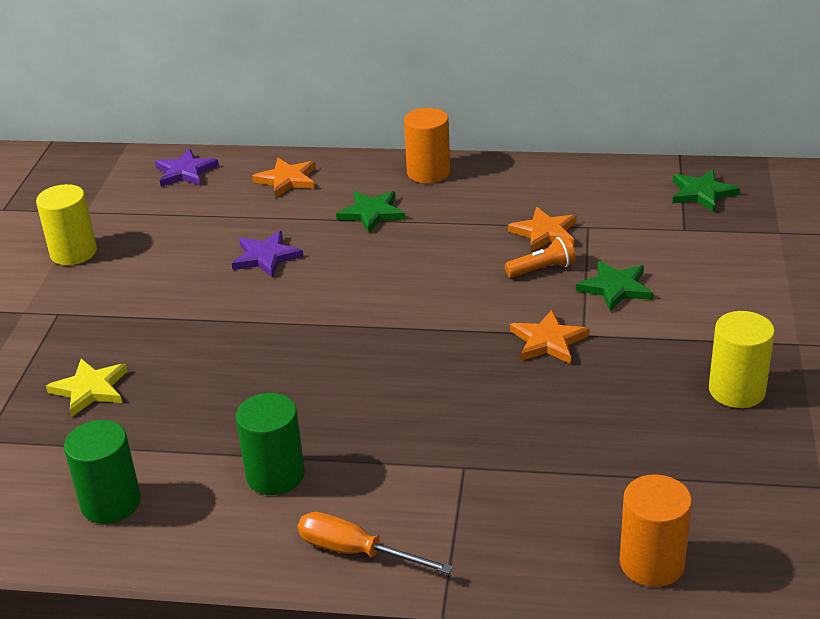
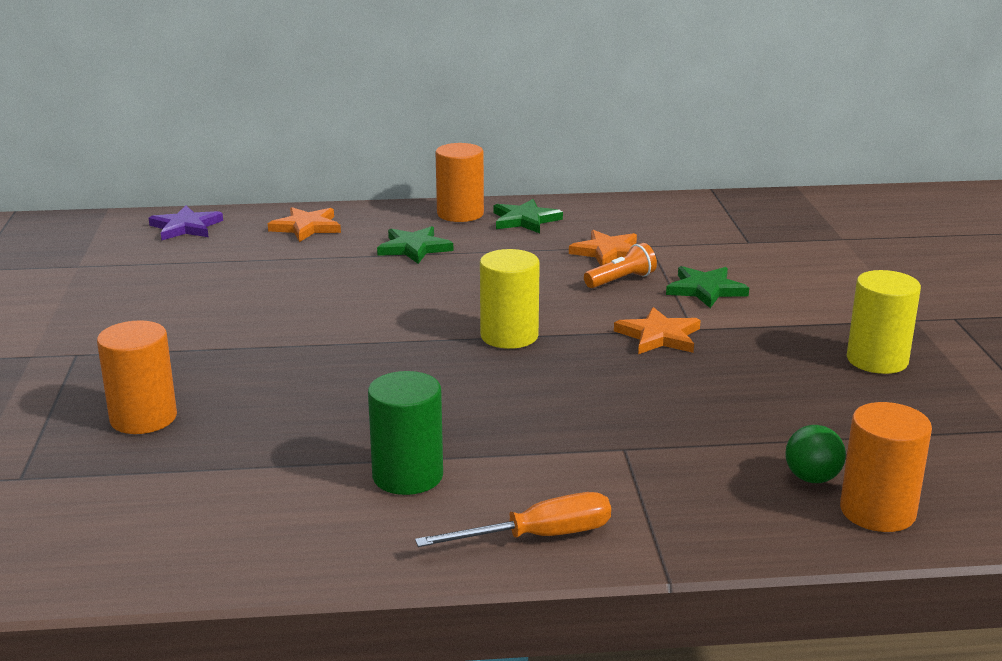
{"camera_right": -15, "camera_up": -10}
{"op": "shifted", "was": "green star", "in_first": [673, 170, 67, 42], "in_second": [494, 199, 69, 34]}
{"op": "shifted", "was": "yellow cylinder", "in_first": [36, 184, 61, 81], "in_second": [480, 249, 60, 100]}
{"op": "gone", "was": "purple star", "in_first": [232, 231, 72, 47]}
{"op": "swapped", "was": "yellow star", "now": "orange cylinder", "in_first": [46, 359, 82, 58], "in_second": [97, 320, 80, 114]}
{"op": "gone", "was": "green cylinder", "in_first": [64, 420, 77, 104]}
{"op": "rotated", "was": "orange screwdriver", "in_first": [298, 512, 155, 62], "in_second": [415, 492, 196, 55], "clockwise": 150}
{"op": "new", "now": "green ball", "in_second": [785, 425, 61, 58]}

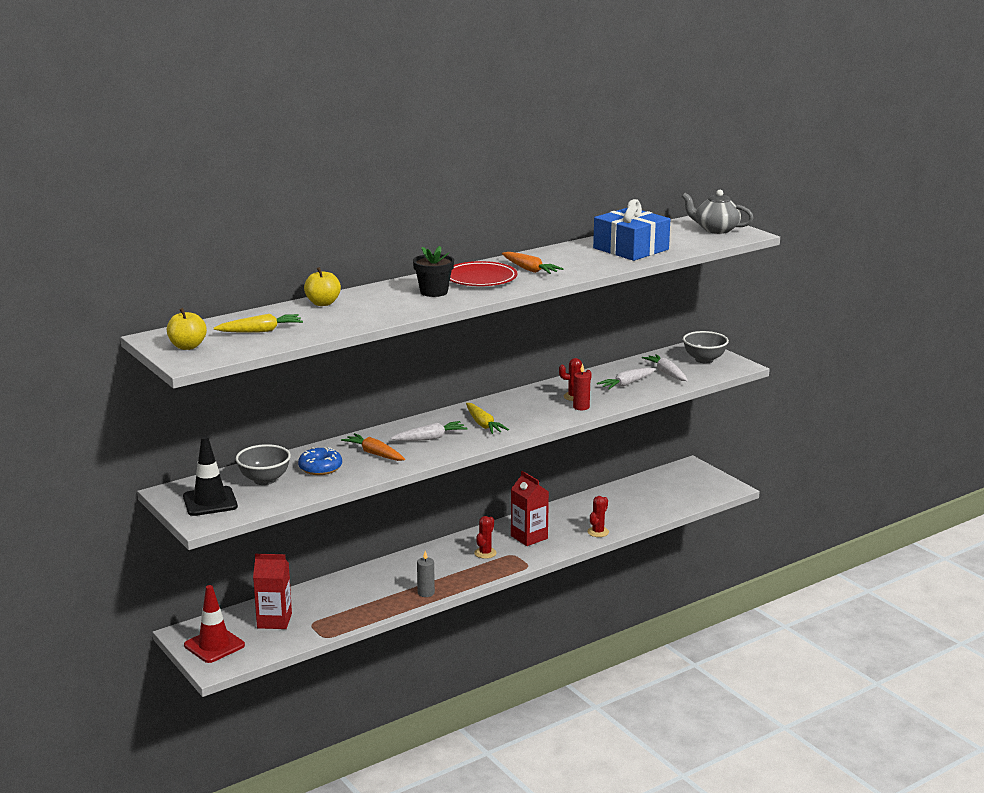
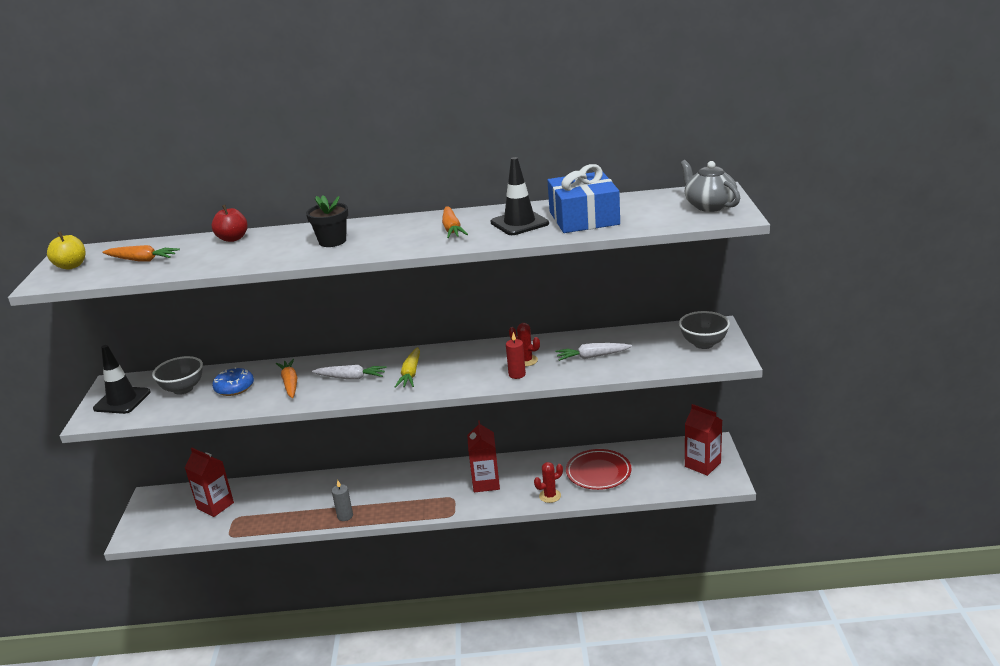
{"camera_right": 35, "camera_up": 5}
{"op": "shifted", "was": "red plate", "in_first": [450, 261, 68, 25], "in_second": [566, 449, 66, 41]}
{"op": "repainted", "was": "yellow apple", "now": "red apple", "in_first": [304, 267, 37, 39], "in_second": [212, 205, 36, 37]}
{"op": "repainted", "was": "yellow carrot", "now": "orange carrot", "in_first": [214, 314, 89, 19], "in_second": [102, 245, 78, 17]}
{"op": "gone", "was": "white carrot", "in_first": [642, 354, 46, 27]}
{"op": "gone", "was": "red cactus", "in_first": [474, 516, 23, 43]}
{"op": "gone", "was": "red traffic cone", "in_first": [184, 585, 61, 78]}
{"op": "new", "now": "black traffic cone", "in_second": [491, 157, 58, 78]}
{"op": "new", "now": "red carton", "in_second": [685, 404, 37, 72]}

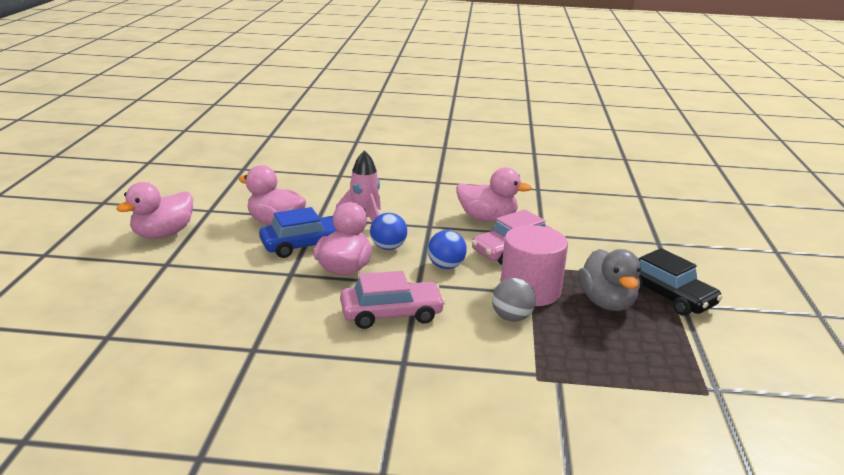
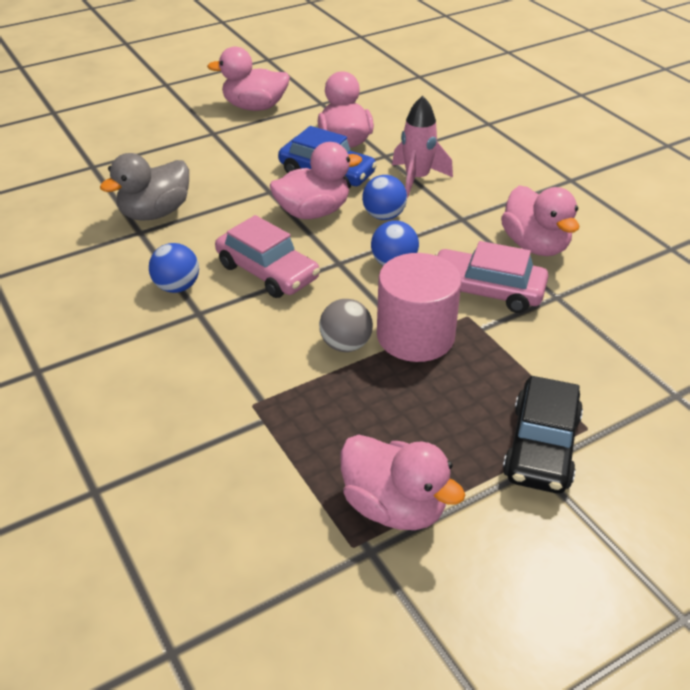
{"camera_right": 55, "camera_up": 15}
{"op": "shifted", "was": "grey duck", "in_first": [578, 249, 63, 62], "in_second": [100, 153, 89, 67]}
{"op": "new", "now": "blue ball", "in_second": [149, 243, 50, 50]}
{"op": "new", "now": "pink duck", "in_second": [340, 435, 125, 95]}

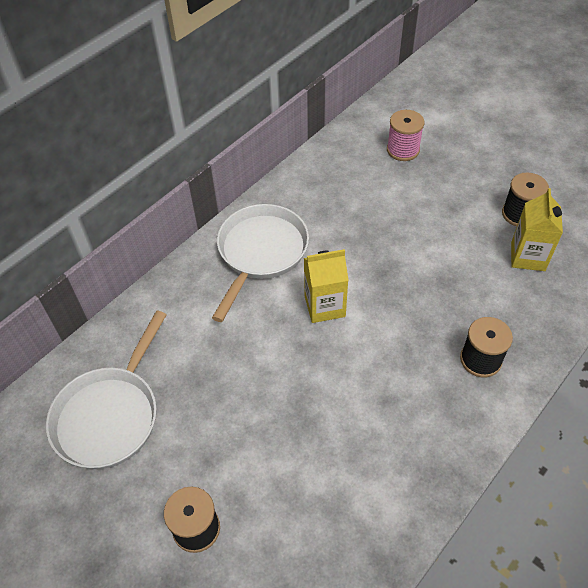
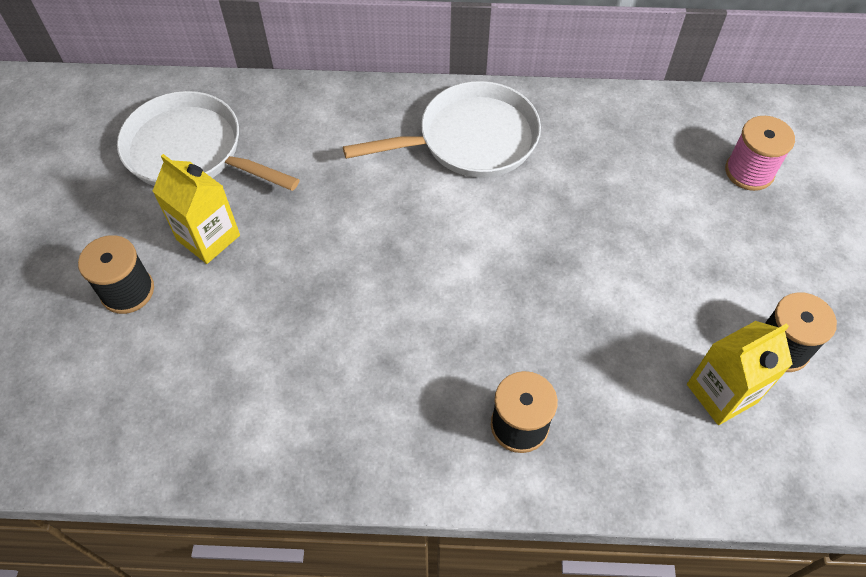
{"camera_right": 50, "camera_up": 5}
{"op": "shifted", "was": "yellow carton", "in_first": [304, 249, 44, 74], "in_second": [153, 154, 87, 110]}
{"op": "rotated", "was": "white pan", "in_first": [46, 311, 121, 158], "in_second": [117, 91, 182, 100], "clockwise": 45}

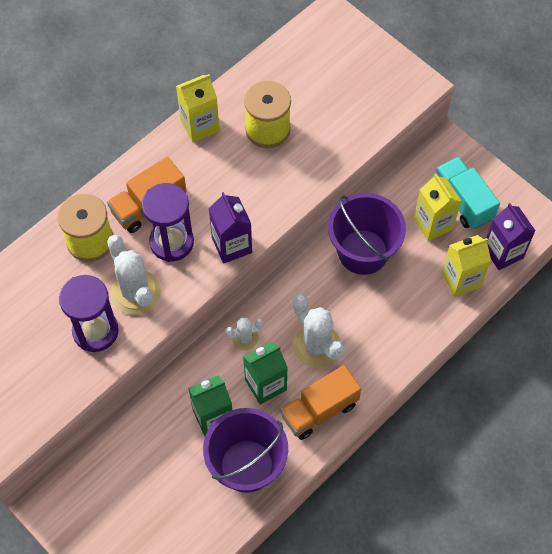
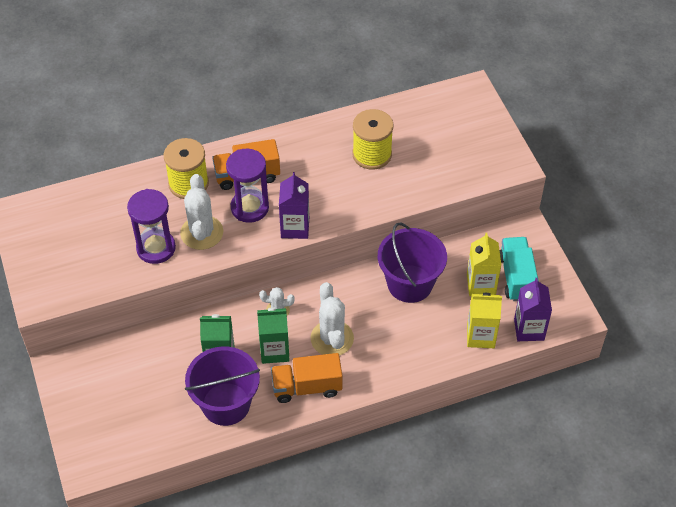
{"camera_right": 25, "camera_up": -10}
{"op": "gone", "was": "yellow carton", "in_first": [176, 74, 43, 68]}

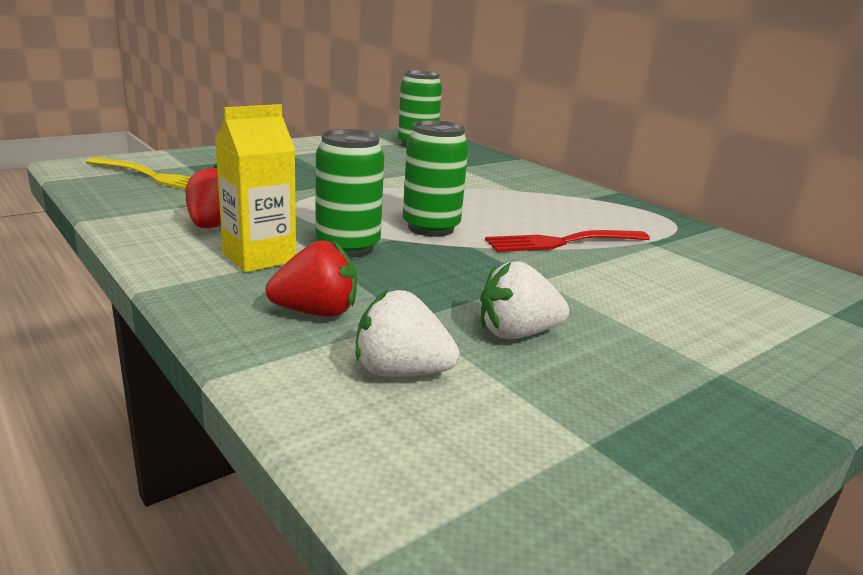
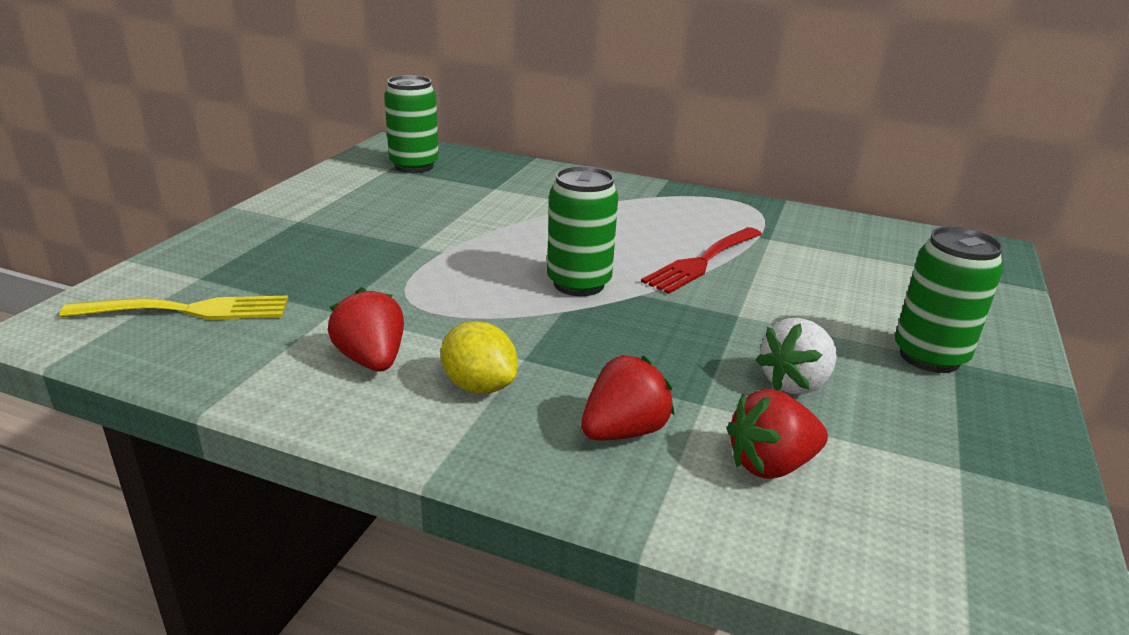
{"camera_right": -30, "camera_up": 5}
{"op": "swapped", "was": "yellow carton", "now": "yellow lemon", "in_first": [215, 104, 81, 168], "in_second": [441, 321, 76, 73]}
{"op": "shifted", "was": "green can", "in_first": [316, 129, 68, 128], "in_second": [895, 226, 108, 147]}
{"op": "repainted", "was": "white strawberry", "now": "red strawberry", "in_first": [355, 290, 105, 87], "in_second": [727, 389, 101, 90]}

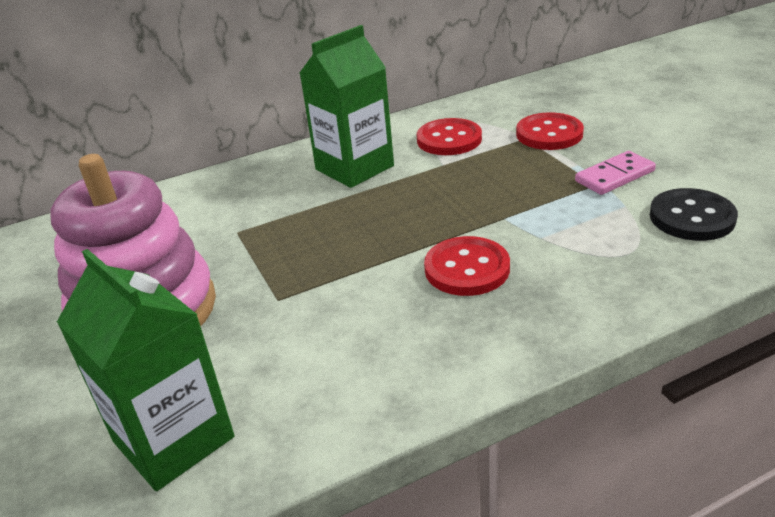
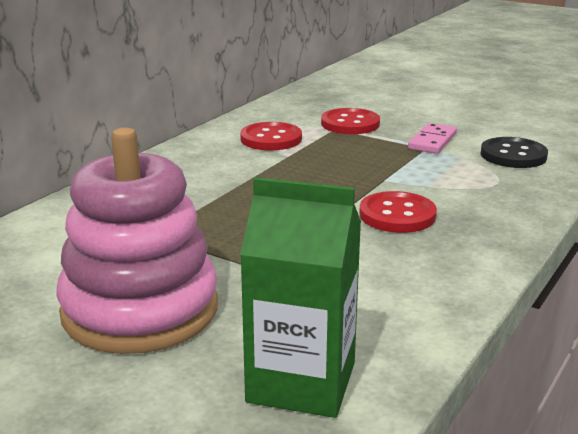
{"camera_right": -35, "camera_up": -10}
{"op": "gone", "was": "green carton", "in_first": [300, 25, 94, 163]}

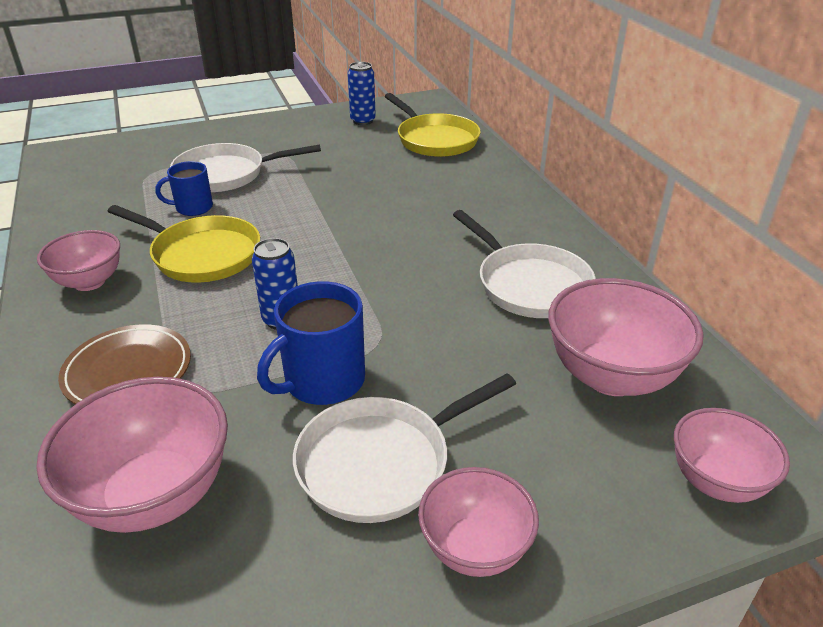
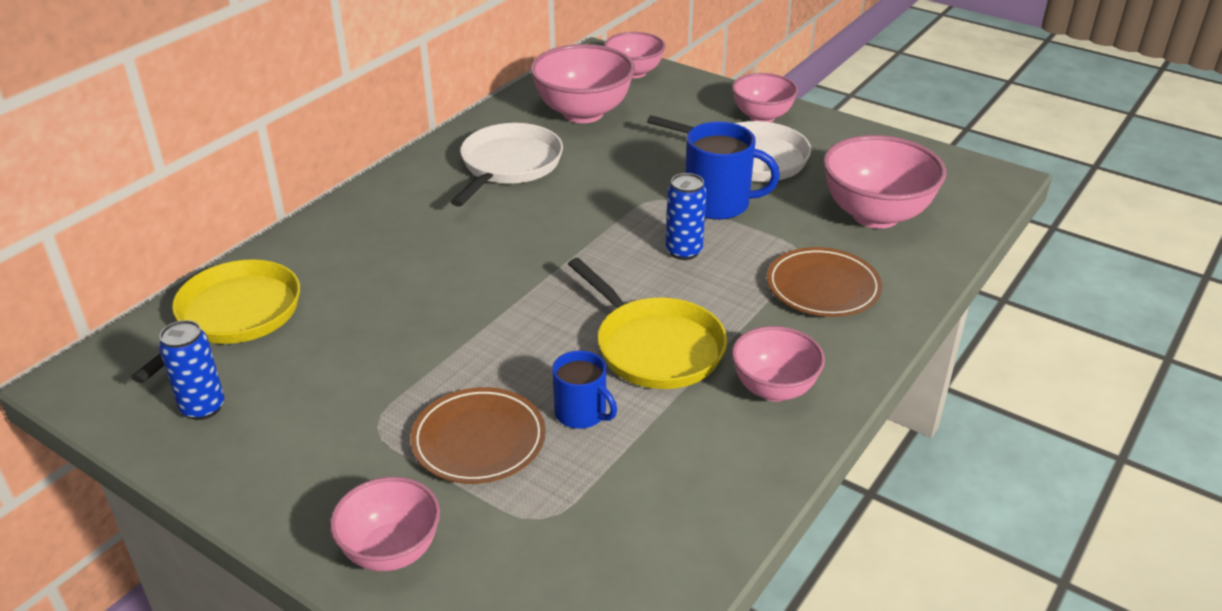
{"camera_right": -125, "camera_up": 0}
{"op": "swapped", "was": "white pan", "now": "brown plate", "in_first": [170, 143, 151, 50], "in_second": [410, 387, 136, 97]}
{"op": "rotated", "was": "yellow pan", "in_first": [107, 205, 153, 78], "in_second": [568, 258, 159, 131], "clockwise": 150}
{"op": "new", "now": "pink bowl", "in_second": [330, 477, 110, 94]}

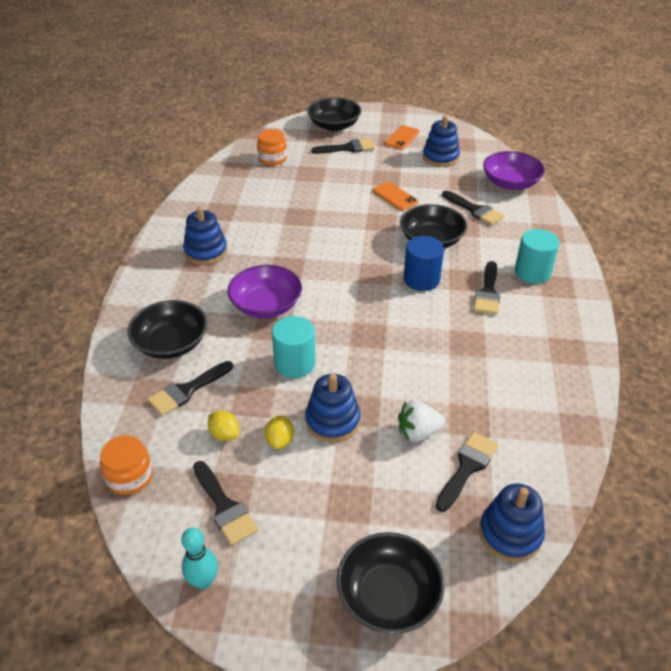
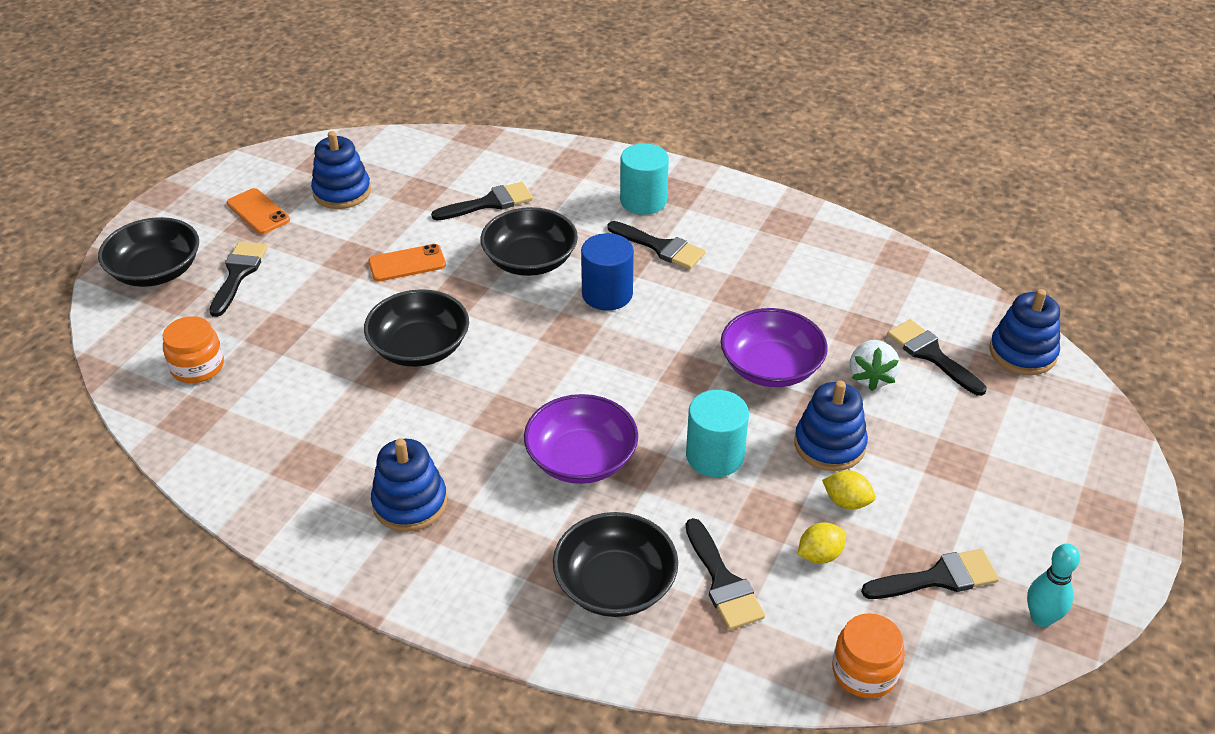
{"camera_right": -70, "camera_up": 0}
{"op": "shifted", "was": "purple bowl", "in_first": [483, 151, 62, 39], "in_second": [721, 308, 107, 79]}
{"op": "shifted", "was": "black bowl", "in_first": [337, 532, 107, 102], "in_second": [364, 289, 105, 78]}

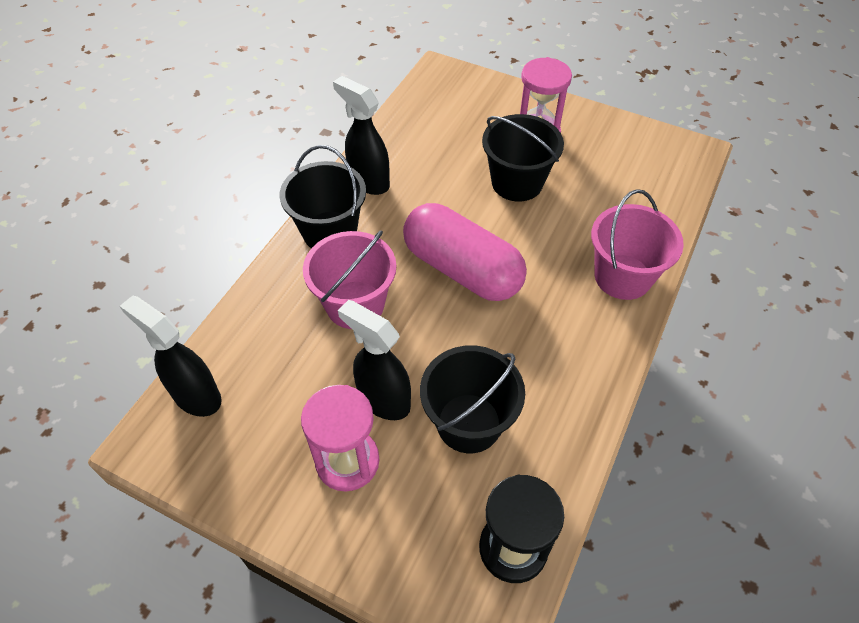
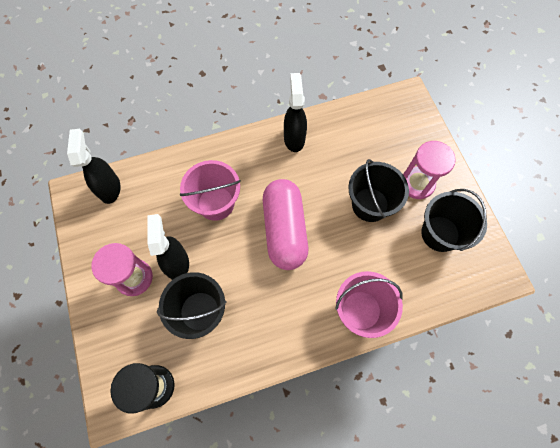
{"camera_right": 45, "camera_up": 15}
{"op": "shifted", "was": "black bucket", "in_first": [280, 145, 86, 103], "in_second": [421, 189, 66, 63]}

